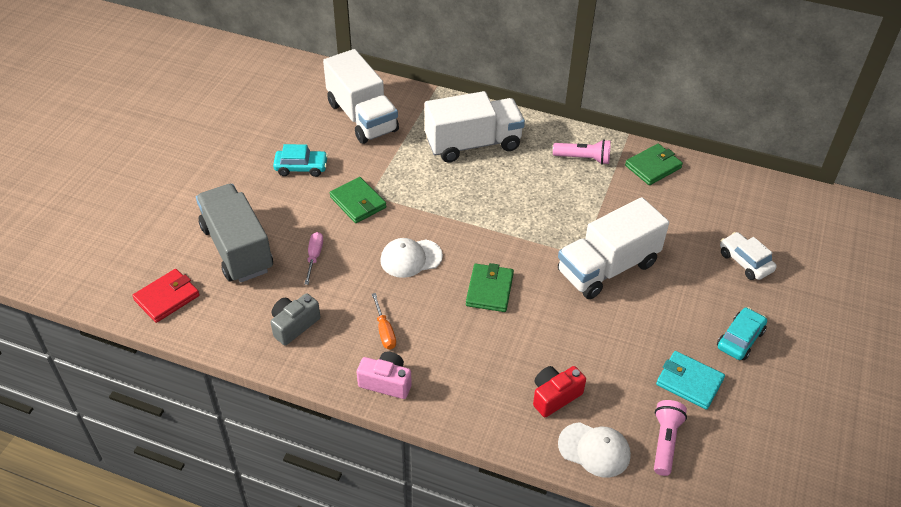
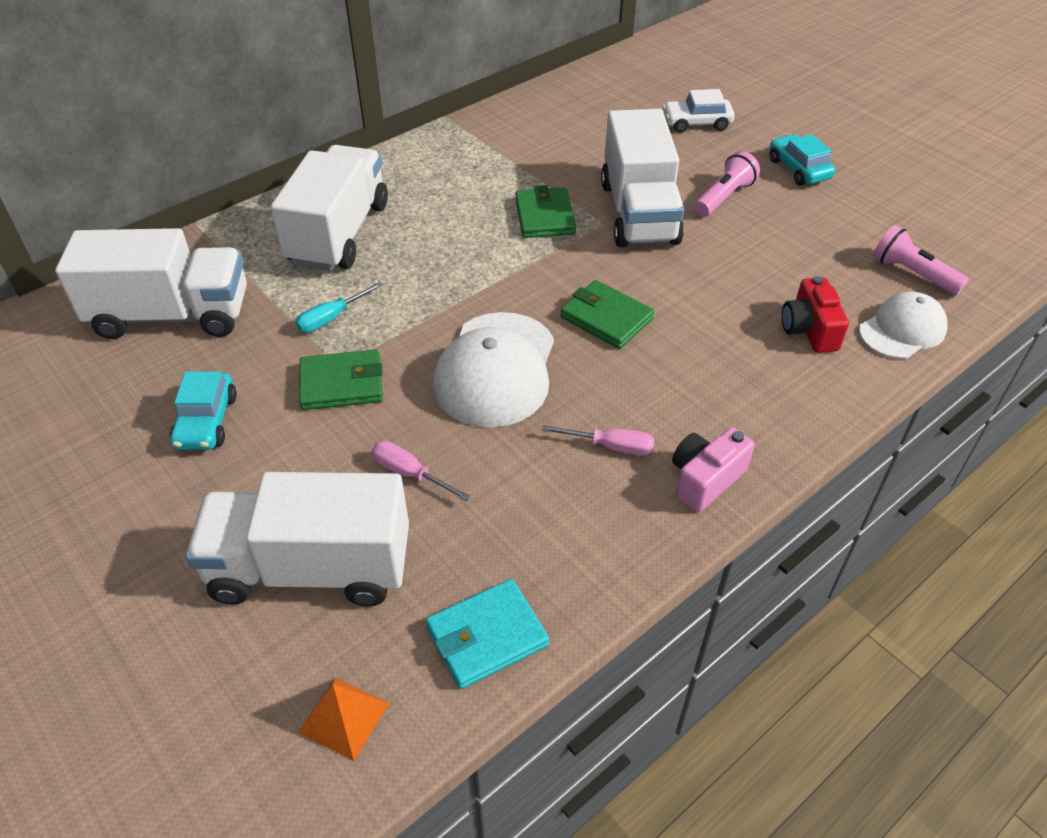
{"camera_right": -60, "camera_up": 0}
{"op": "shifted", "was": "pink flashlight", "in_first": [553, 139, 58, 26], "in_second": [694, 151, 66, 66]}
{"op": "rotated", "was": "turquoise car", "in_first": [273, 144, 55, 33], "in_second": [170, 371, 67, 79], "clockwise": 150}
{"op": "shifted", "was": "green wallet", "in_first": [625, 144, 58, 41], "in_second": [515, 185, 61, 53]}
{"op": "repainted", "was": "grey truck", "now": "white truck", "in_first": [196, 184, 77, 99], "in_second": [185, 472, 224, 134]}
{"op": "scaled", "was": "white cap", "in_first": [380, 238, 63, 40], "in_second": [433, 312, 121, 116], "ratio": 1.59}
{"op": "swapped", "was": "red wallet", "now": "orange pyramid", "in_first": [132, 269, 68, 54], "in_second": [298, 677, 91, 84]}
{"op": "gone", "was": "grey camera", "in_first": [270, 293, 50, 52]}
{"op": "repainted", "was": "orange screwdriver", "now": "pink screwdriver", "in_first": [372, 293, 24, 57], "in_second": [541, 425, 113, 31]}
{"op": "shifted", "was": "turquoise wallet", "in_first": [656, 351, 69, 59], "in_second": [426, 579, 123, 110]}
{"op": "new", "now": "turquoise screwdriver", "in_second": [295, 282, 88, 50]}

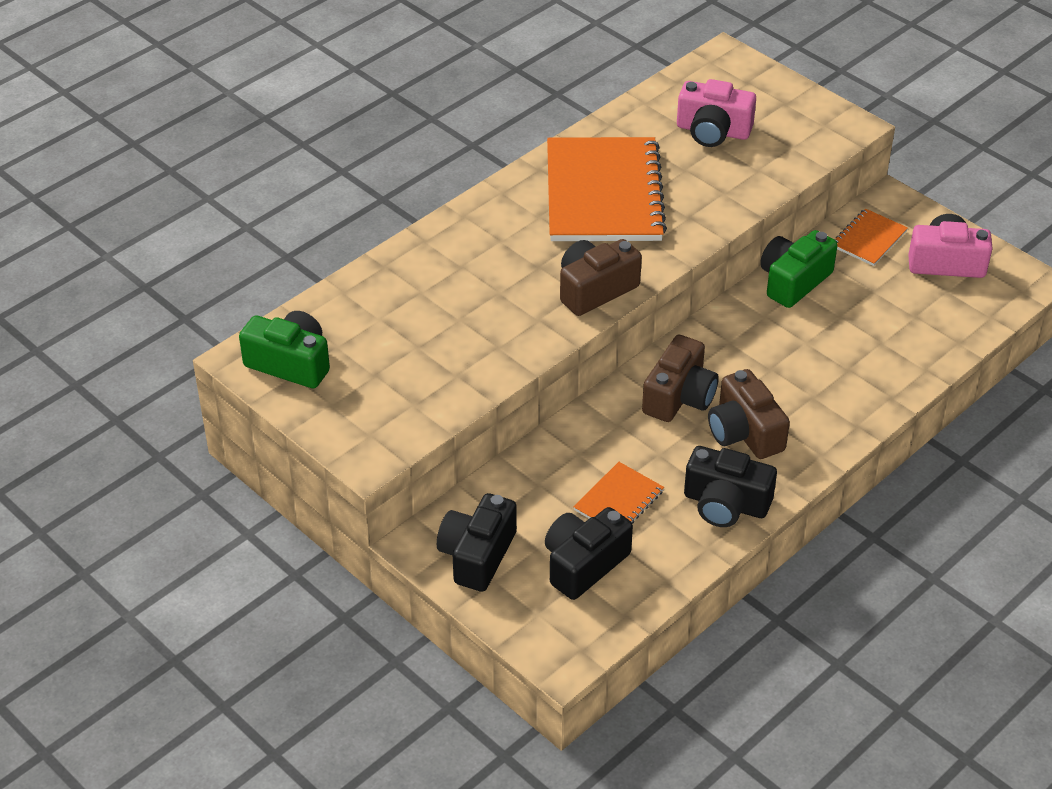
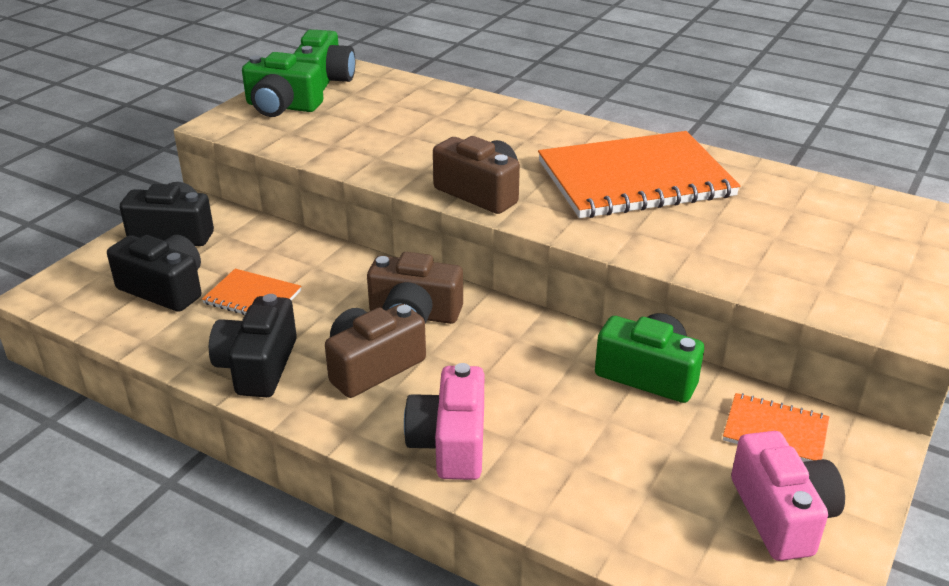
{"camera_right": 75, "camera_up": -10}
{"op": "shifted", "was": "pink camera", "in_first": [677, 79, 79, 68], "in_second": [404, 363, 80, 117]}
{"op": "new", "now": "green camera", "in_second": [242, 52, 81, 65]}

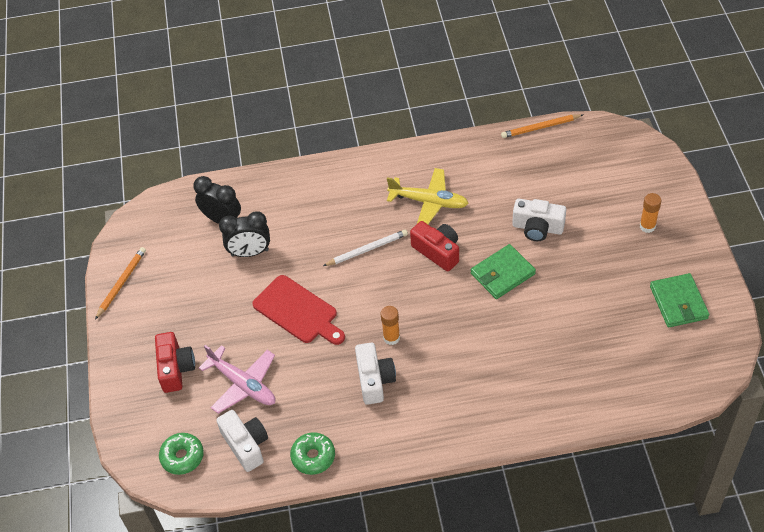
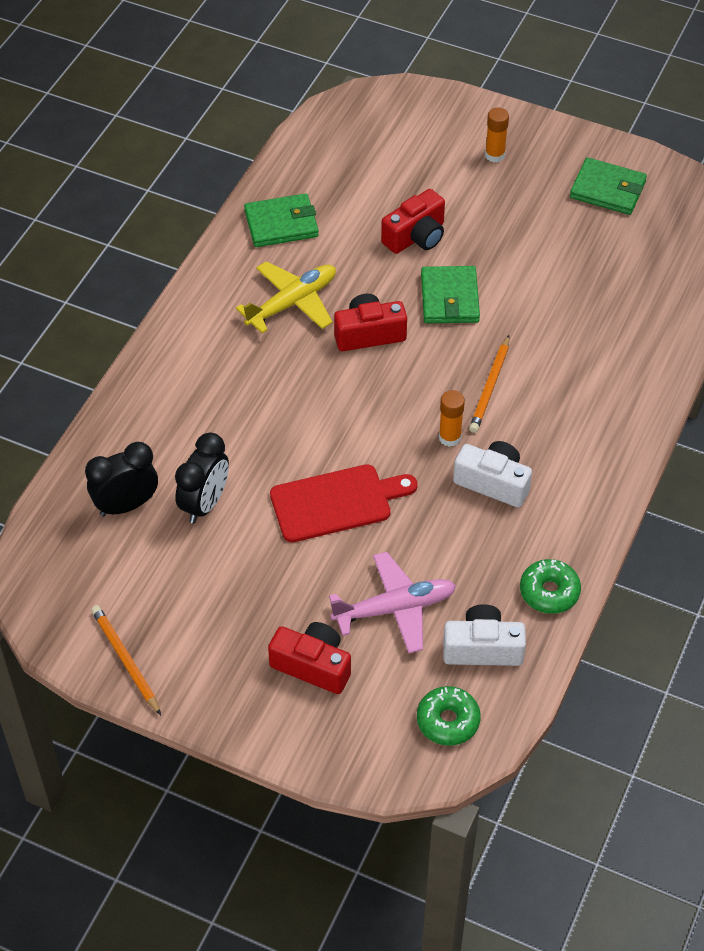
{"camera_right": -60, "camera_up": 0}
{"op": "shifted", "was": "orange pencil", "in_first": [501, 114, 82, 24], "in_second": [469, 335, 40, 98]}
{"op": "repainted", "was": "white camera", "now": "red camera", "in_first": [512, 199, 54, 42], "in_second": [381, 189, 64, 65]}
{"op": "gone", "was": "white pencil", "in_first": [323, 229, 85, 37]}
{"op": "new", "now": "green wallet", "in_second": [244, 193, 75, 54]}

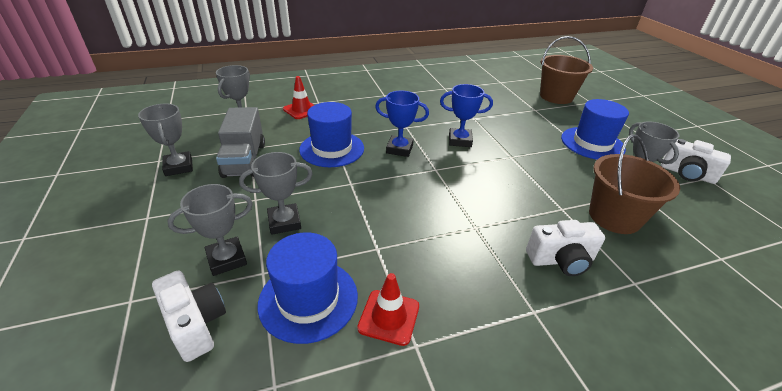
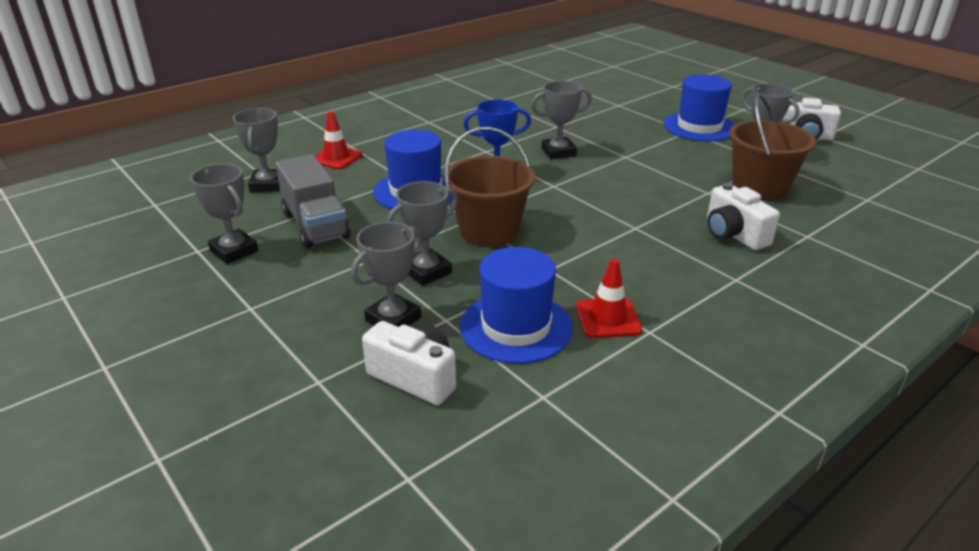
{"camera_right": -20, "camera_up": -5}
{"op": "shifted", "was": "brown bucket", "in_first": [540, 36, 53, 68], "in_second": [443, 127, 92, 120]}
{"op": "repainted", "was": "blue trophy", "now": "grey trophy", "in_first": [440, 84, 53, 63], "in_second": [531, 81, 61, 78]}
{"op": "rotated", "was": "white camera", "in_first": [526, 220, 79, 56], "in_second": [707, 183, 73, 67], "clockwise": 90}

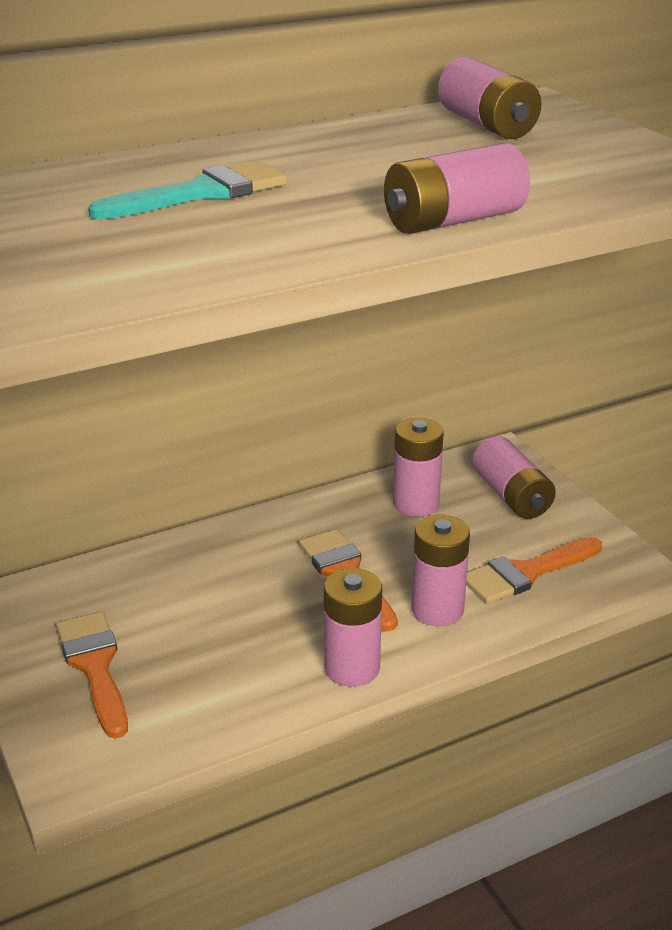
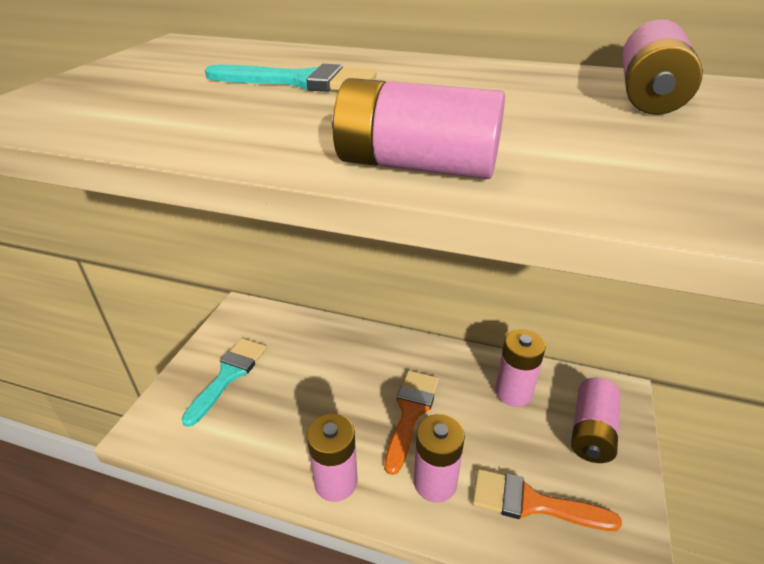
{"camera_right": 45, "camera_up": 5}
{"op": "repainted", "was": "orange brush", "now": "turquoise brush", "in_first": [56, 611, 72, 128], "in_second": [181, 338, 86, 89]}

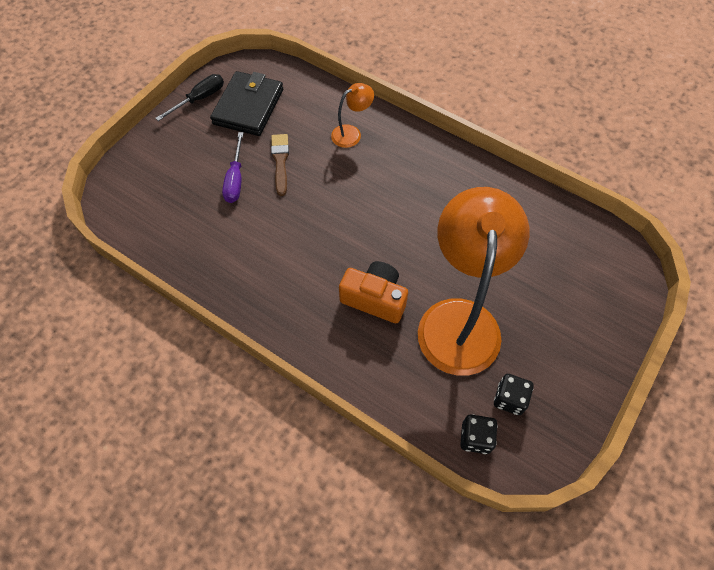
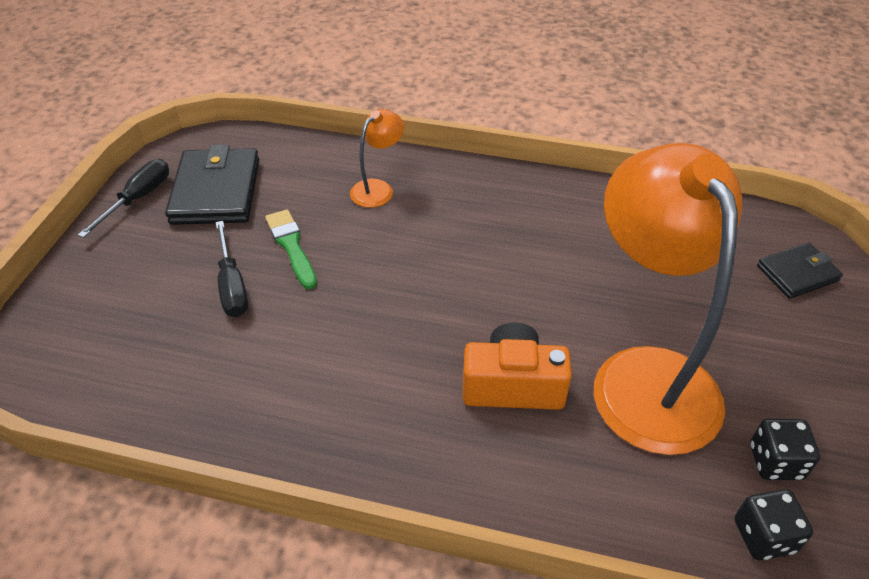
{"camera_right": -20, "camera_up": -15}
{"op": "repainted", "was": "purple screwdriver", "now": "black screwdriver", "in_first": [222, 132, 21, 71], "in_second": [216, 221, 32, 96]}
{"op": "repainted", "was": "brown brush", "now": "green brush", "in_first": [271, 134, 18, 62], "in_second": [265, 209, 52, 80]}
{"op": "new", "now": "black wallet", "in_second": [757, 243, 86, 56]}

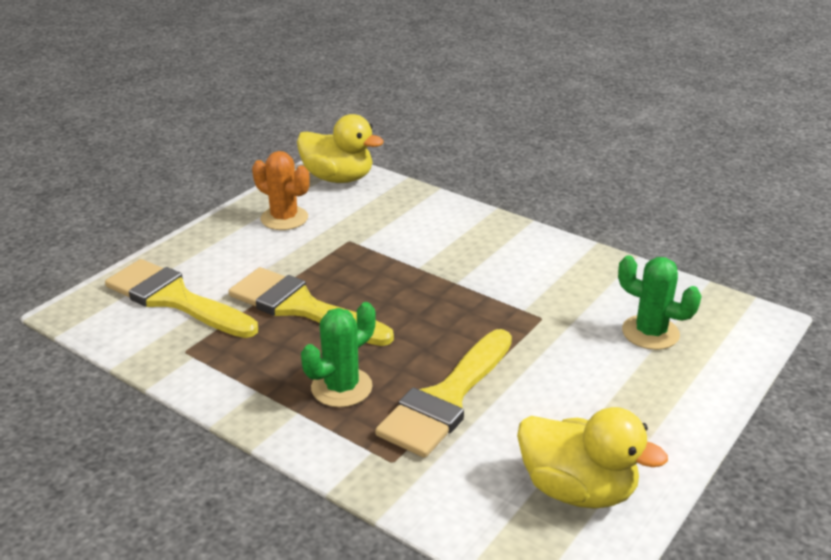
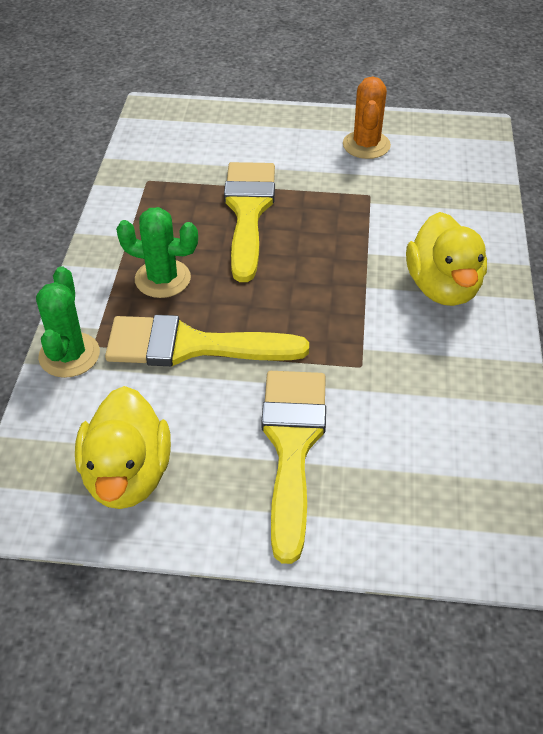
{"camera_right": 60, "camera_up": 15}
{"op": "shifted", "was": "yellow duck", "in_first": [297, 114, 87, 69], "in_second": [406, 212, 81, 94]}
{"op": "shifted", "was": "green cactus", "in_first": [618, 255, 84, 95], "in_second": [36, 266, 64, 112]}
{"op": "shifted", "was": "yellow brush", "in_first": [105, 259, 153, 79], "in_second": [261, 371, 65, 193]}

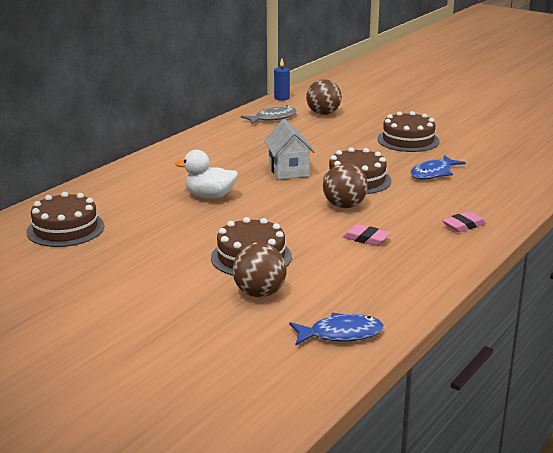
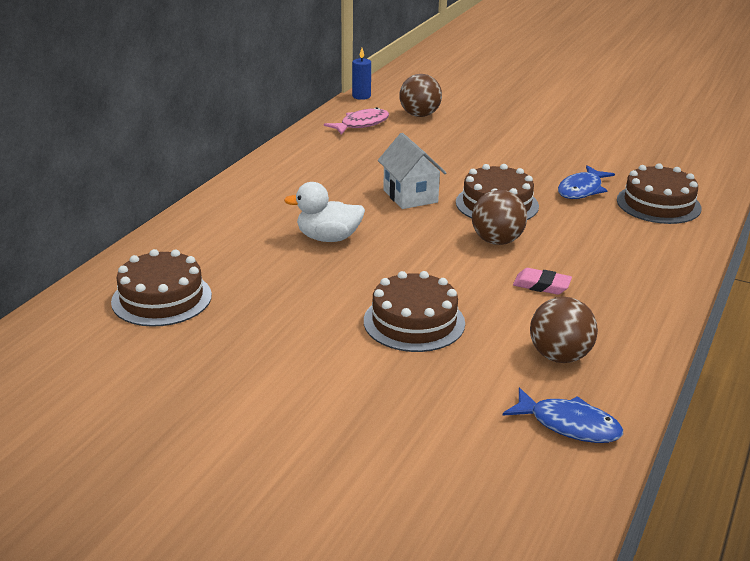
{"camera_right": -10, "camera_up": 5}
{"op": "repainted", "was": "grey fish", "now": "pink fish", "in_first": [241, 105, 56, 19], "in_second": [324, 107, 65, 28]}
{"op": "shifted", "was": "brown cake", "in_first": [377, 111, 63, 41], "in_second": [617, 163, 84, 61]}
{"op": "gone", "was": "pink eraser", "in_first": [442, 211, 44, 21]}
{"op": "shifted", "was": "brown ball", "in_first": [233, 243, 53, 54], "in_second": [530, 297, 68, 66]}
{"op": "rotated", "was": "blue fish", "in_first": [289, 313, 95, 32], "in_second": [503, 388, 120, 55], "clockwise": 45}

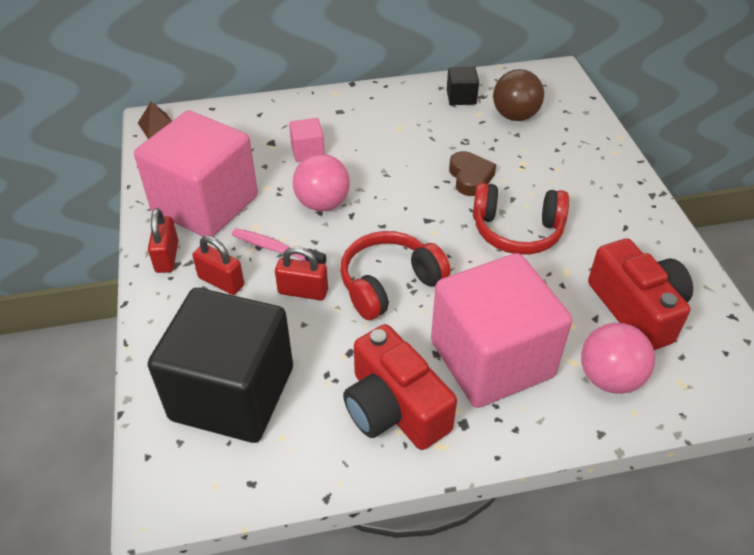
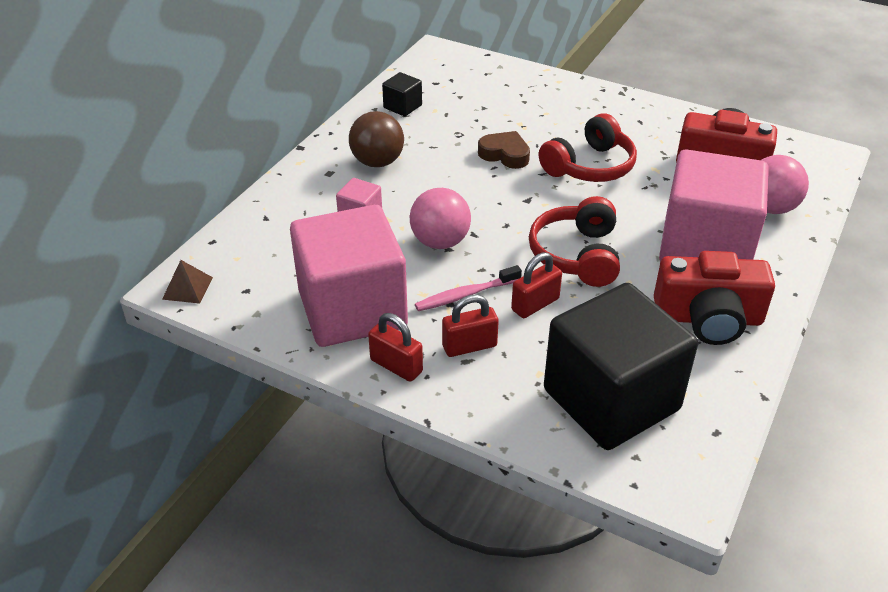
{"camera_right": -50, "camera_up": -5}
{"op": "shifted", "was": "brown ball", "in_first": [493, 69, 51, 52], "in_second": [349, 111, 55, 56]}

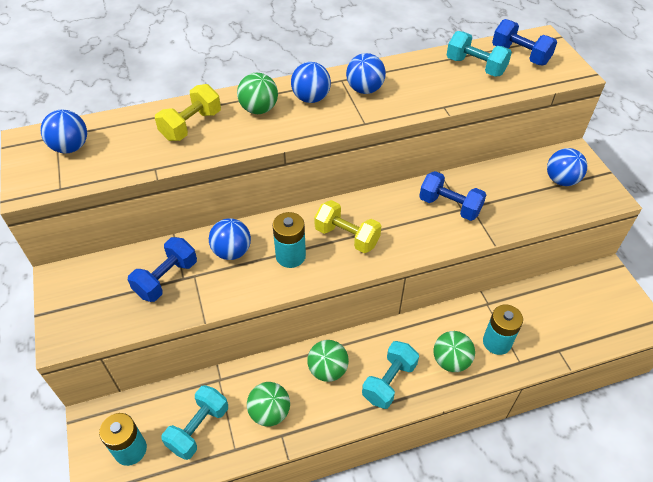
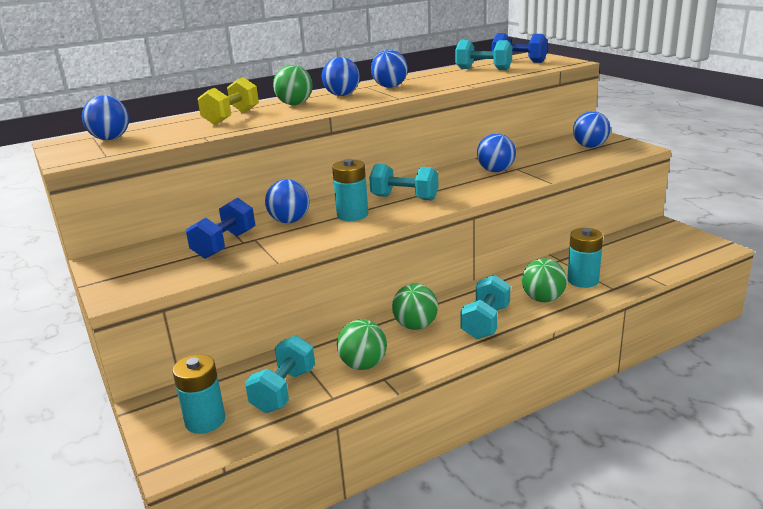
{"camera_right": -10, "camera_up": -25}
{"op": "swapped", "was": "blue dumbbell", "now": "blue ball", "in_first": [419, 171, 67, 50], "in_second": [477, 133, 39, 39]}
{"op": "repainted", "was": "yellow dumbbell", "now": "turquoise dumbbell", "in_first": [314, 200, 67, 53], "in_second": [369, 164, 70, 37]}

